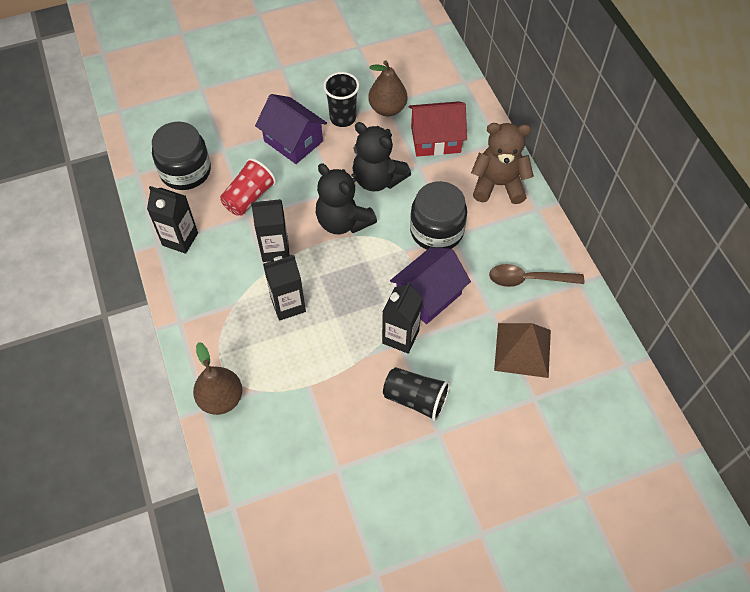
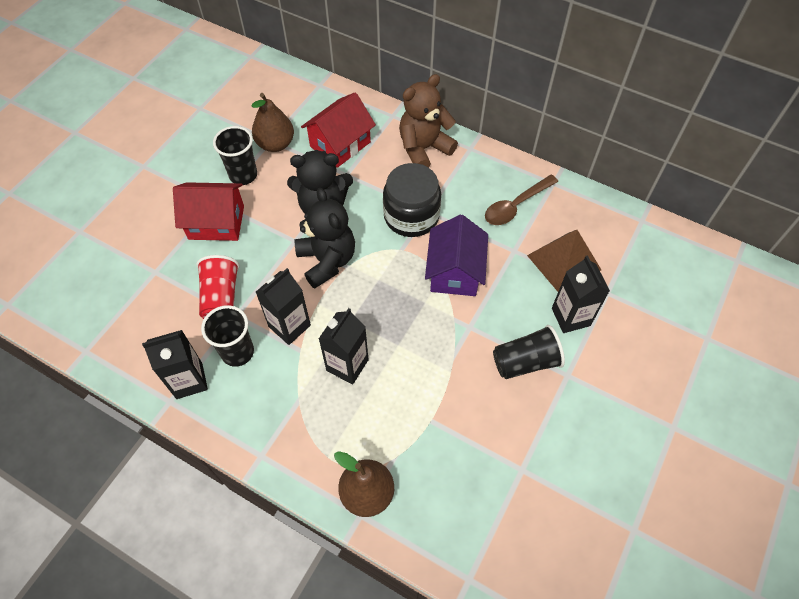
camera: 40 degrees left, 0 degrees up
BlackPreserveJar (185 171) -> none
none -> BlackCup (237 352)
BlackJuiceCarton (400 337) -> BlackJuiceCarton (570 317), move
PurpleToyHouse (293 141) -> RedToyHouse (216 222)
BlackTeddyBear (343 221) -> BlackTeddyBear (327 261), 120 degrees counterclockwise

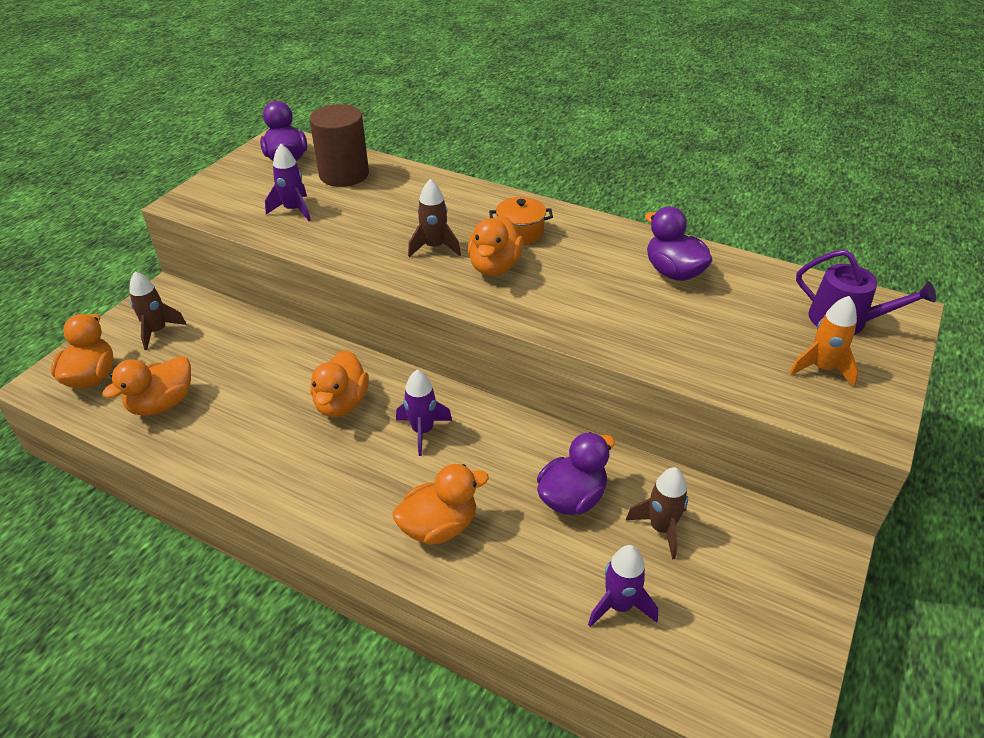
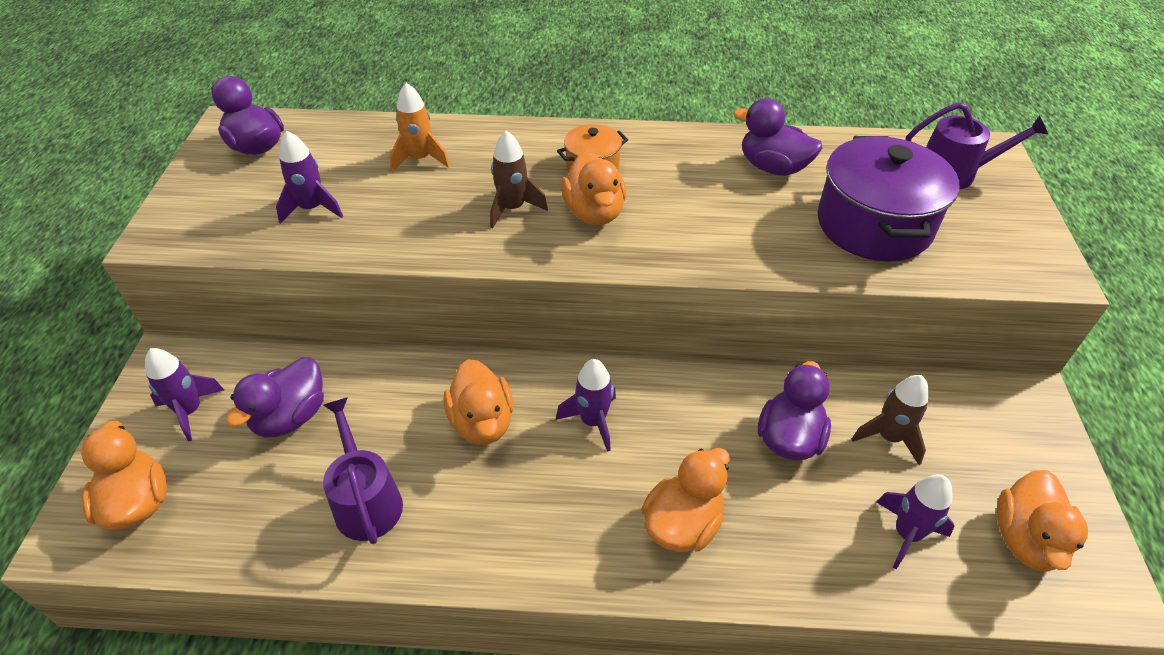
camera: 25 degrees left, 5 degrees up
RussetCylinderShape (344 174) -> none
none -> PurpleDuck (290 417)
none -> PurpleSprinklingCan (366 500)
none -> PurplePot (873 225)
OrangeDuck (162 404) -> OrangeDuck (1026 539), move
OrangeToyRocket (822 368) -> OrangeToyRocket (420 159), move
RussetToyRocket (157 331) -> PurpleToyRocket (190 411)

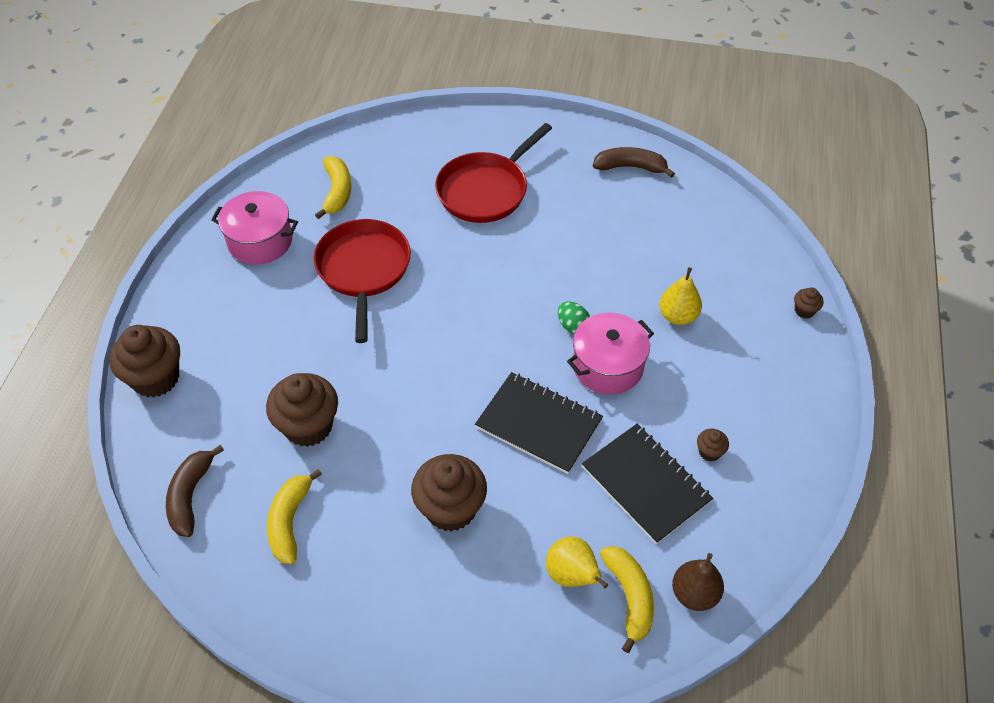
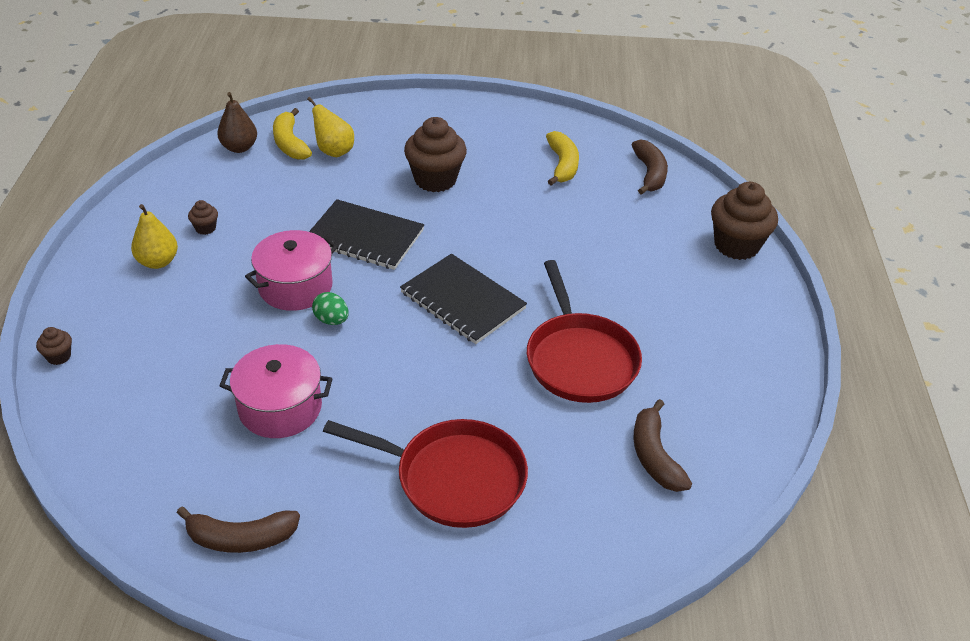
camera: 170 degrees right, 10 degrees down
RussetFairyCake (308 426) -> none
PinkPot (260 241) -> PinkPot (280 408), move
BlackExerciseBook (646 484) -> BlackExerciseBook (462 301), move
GoldenPearFruit (678 316) -> GoldenPearFruit (158 262), move
GoldenToyBanana (337 192) -> RussetToyBanana (655 456)
RedSkillet (485 190) -> RedSkillet (453 478), 75 degrees clockwise

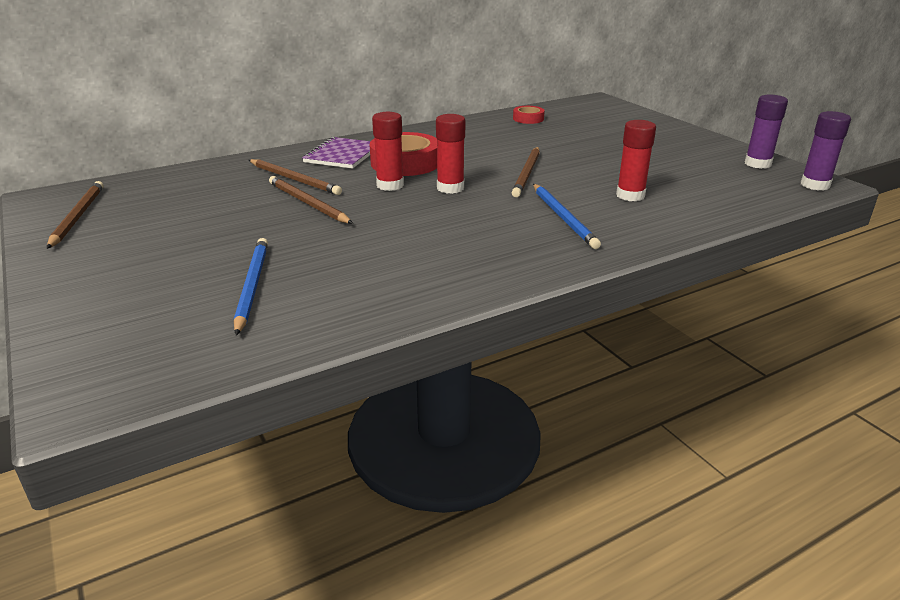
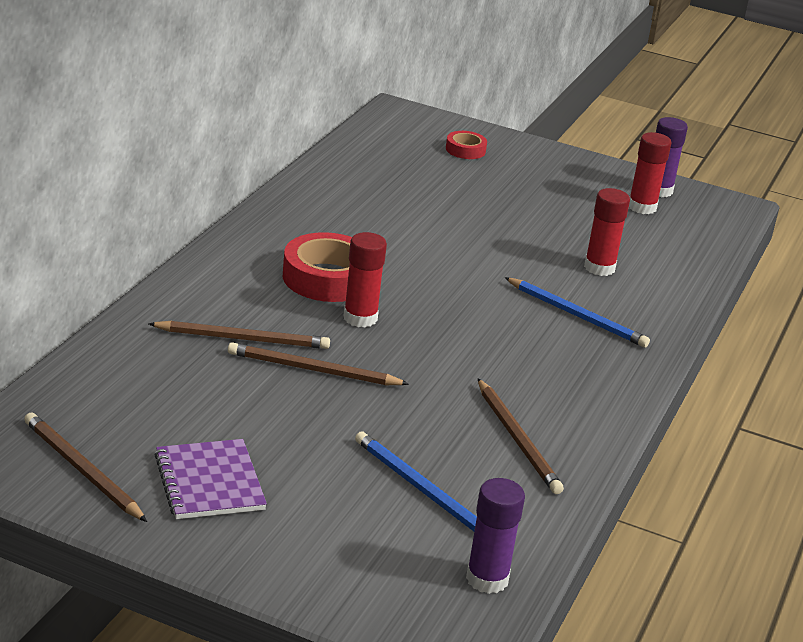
camera: 40 degrees left, 0 degrees up
PurpleExerciseBook (342 155) -> PurpleExerciseBook (209 482), move
RedGlue (450 188) -> RedGlue (642 207), move
RussetPencil (527 174) -> RussetPencil (517 439), move
RedStickyTape (528 119) -> RedStickyTape (465 150), move
PurpleGlue (815 185) -> PurpleGlue (487 579), move

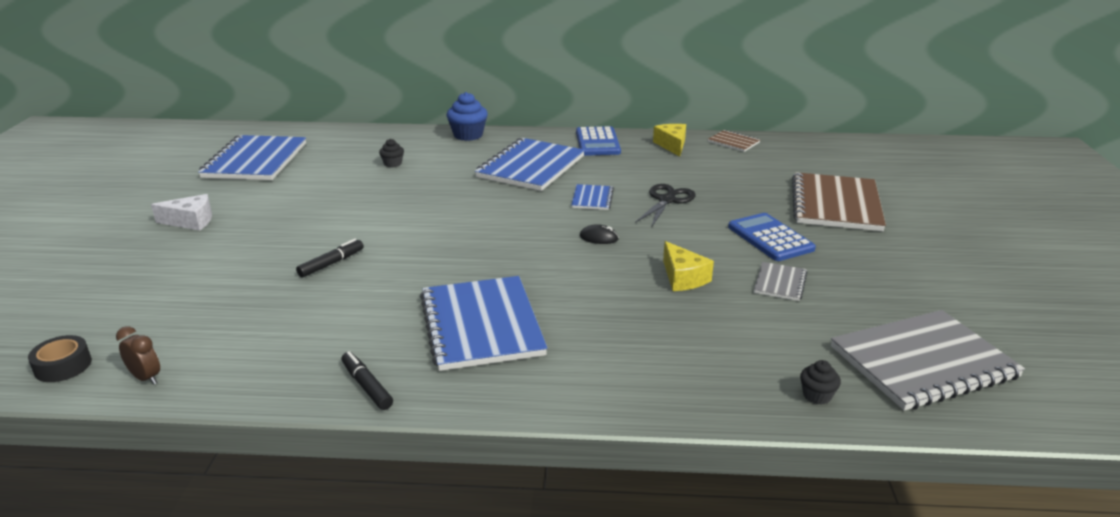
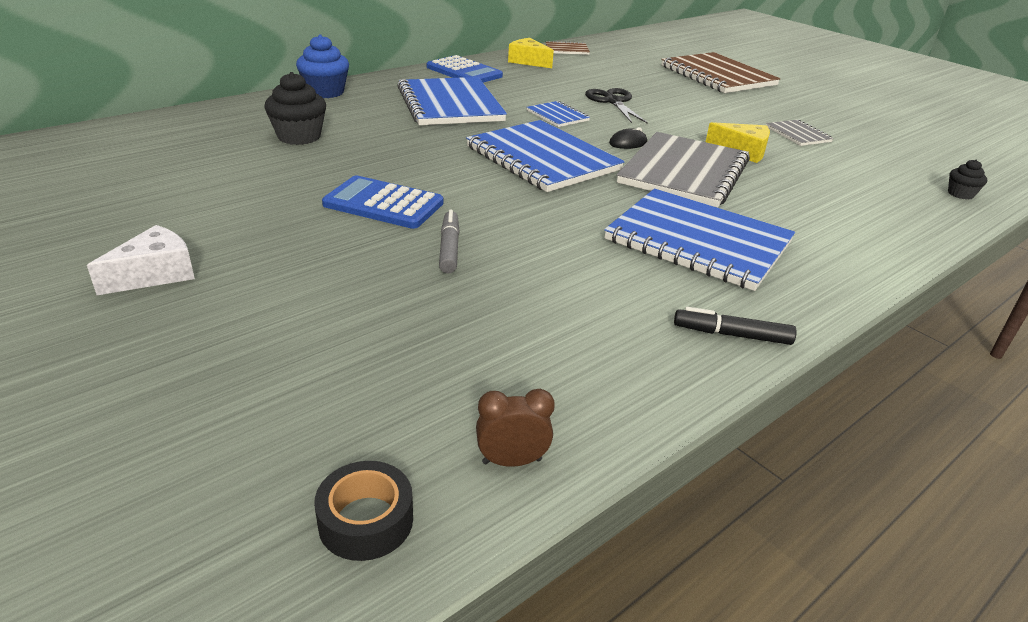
camera: 45 degrees left, 5 degrees up
RoyalBlueExerciseBook (255 160) -> RoyalBlueExerciseBook (542 159), move
RoyalBlueCalculator (770 238) -> RoyalBlueCalculator (383 204), move
AshGreyExerciseBook (922 362) -> AshGreyExerciseBook (683 172), move
BlackFeltPen (331 263) -> AshGreyFeltPen (449 248)
BlackFairyCake (393 164) -> BlackFairyCake (299 137), x1.81

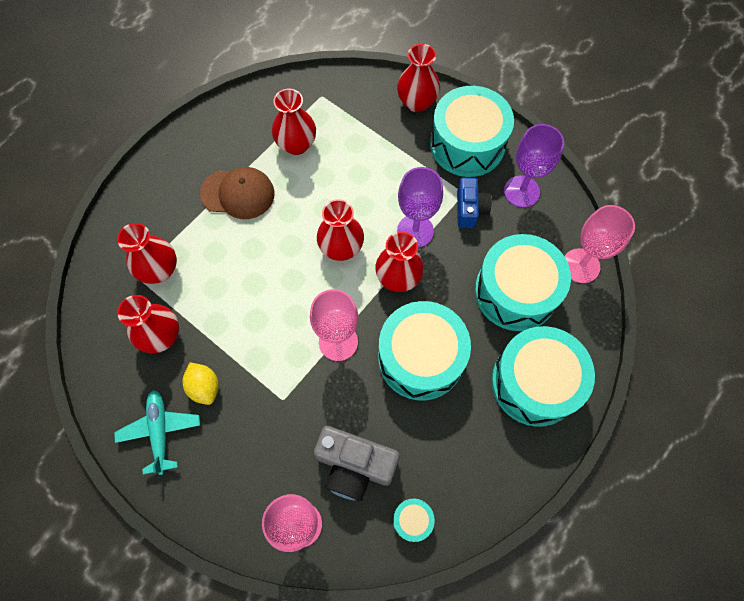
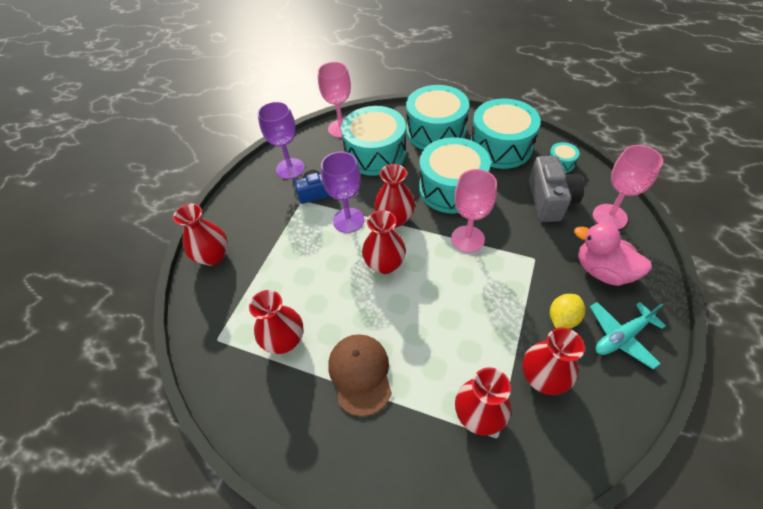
camera: 105 degrees left, 15 degrees down
none -> PinkDuck (602 270)
TealToyDrum (467 144) -> TealToyDrum (500 147), move

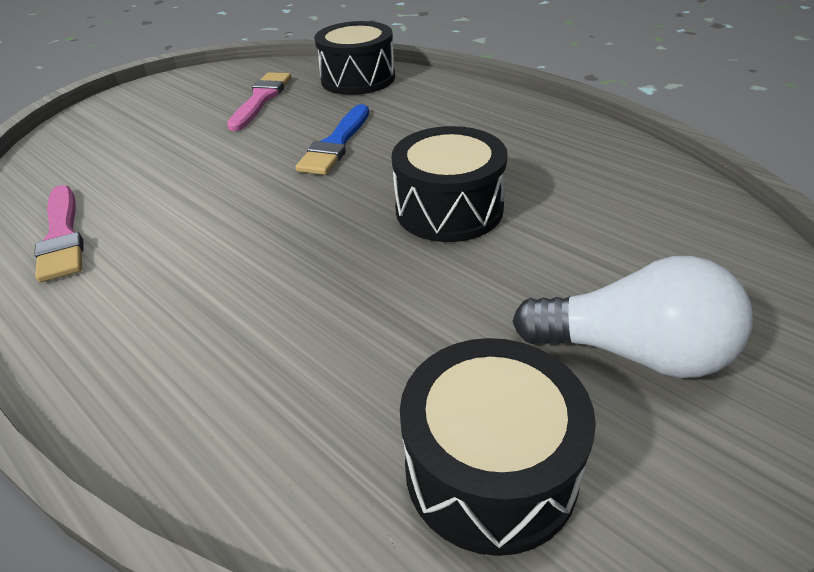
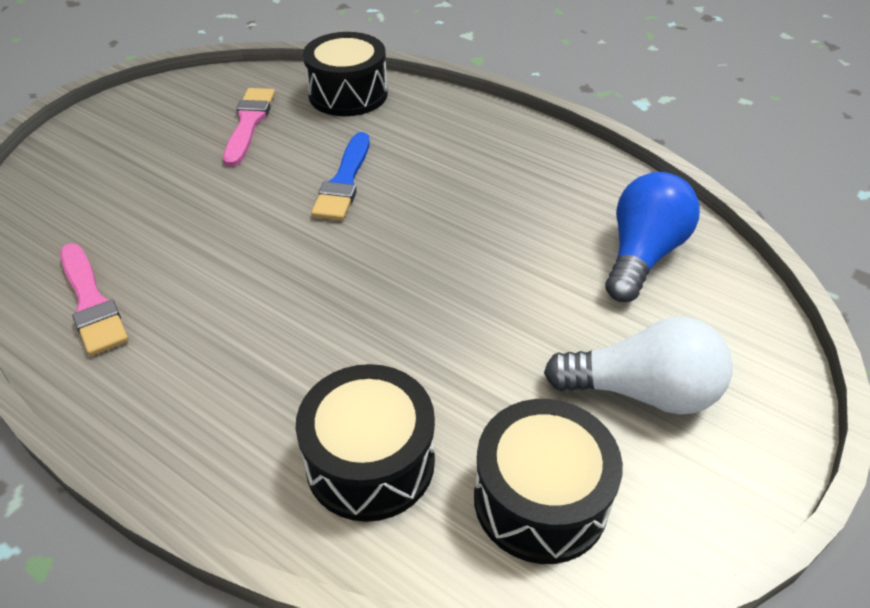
camera: 10 degrees left, 5 degrees up
none -> RoyalBlueLightBulb (642 254)
BlackToyDrum (449 209) -> BlackToyDrum (370 462), move

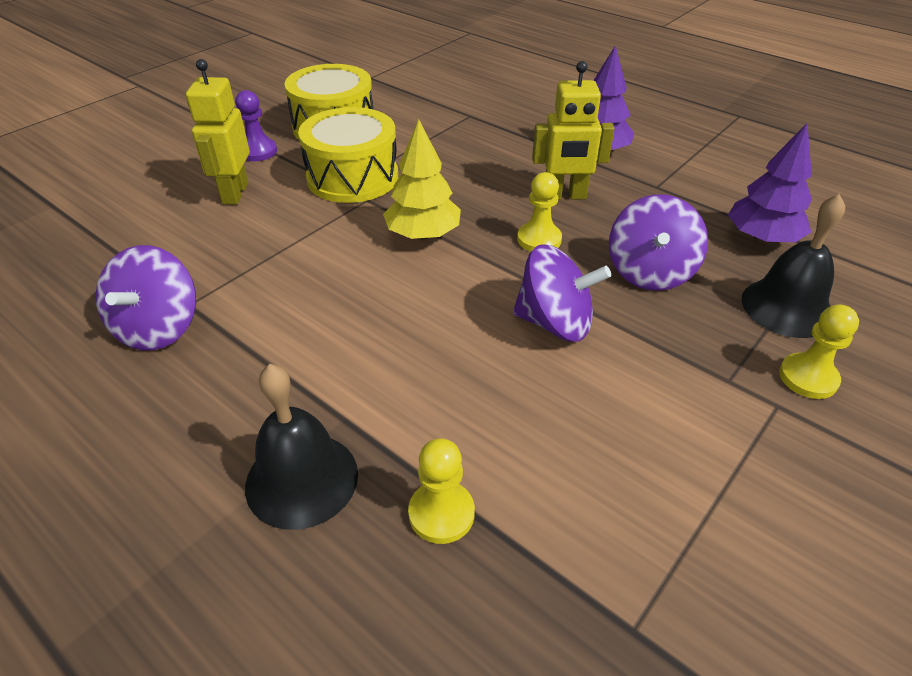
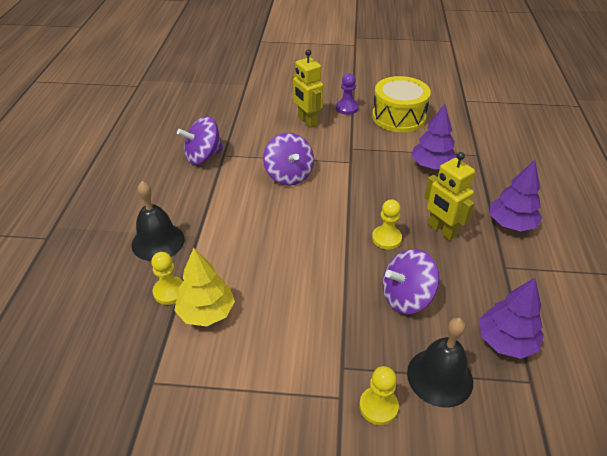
camera: 55 degrees right, 0 degrees up
GoldenToyDrum (352 177) -> none
none -> PurpleFirTree (432 165)
GoldenFirTree (423 234) -> GoldenFirTree (206 312), move
PurpleSpinningTop (555 323) -> PurpleSpinningTop (289 175), move
GoldenRobot (234 193) -> GoldenRobot (307 121), 90 degrees counterclockwise

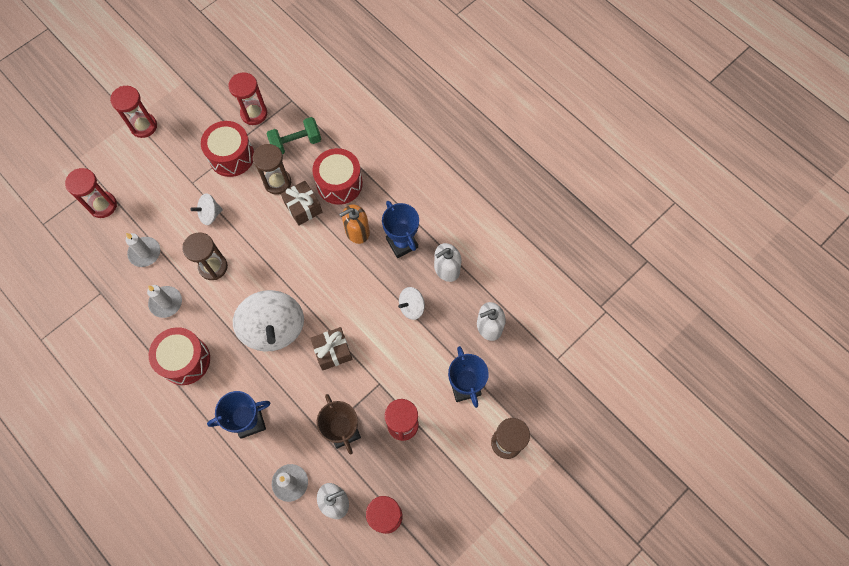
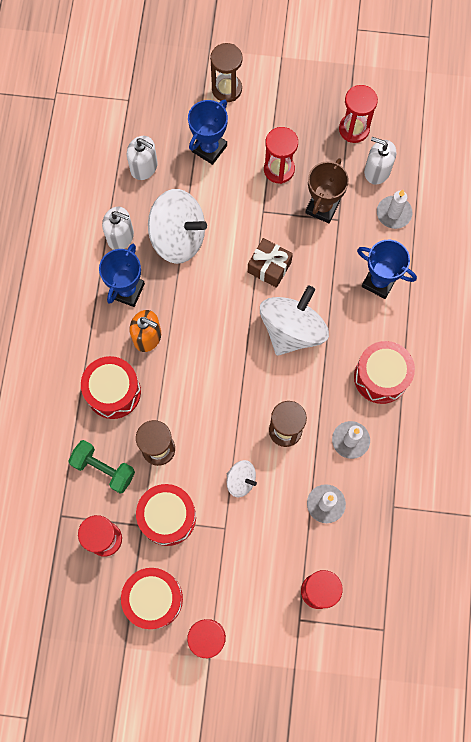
camera: 130 degrees left, 5 degrees up
RussetWrappedGift (303 208) -> none
none -> RedToyDrum (154 599)
WhiteSpinningTop (412 307) -> WhiteSpinningTop (178 237), x2.04

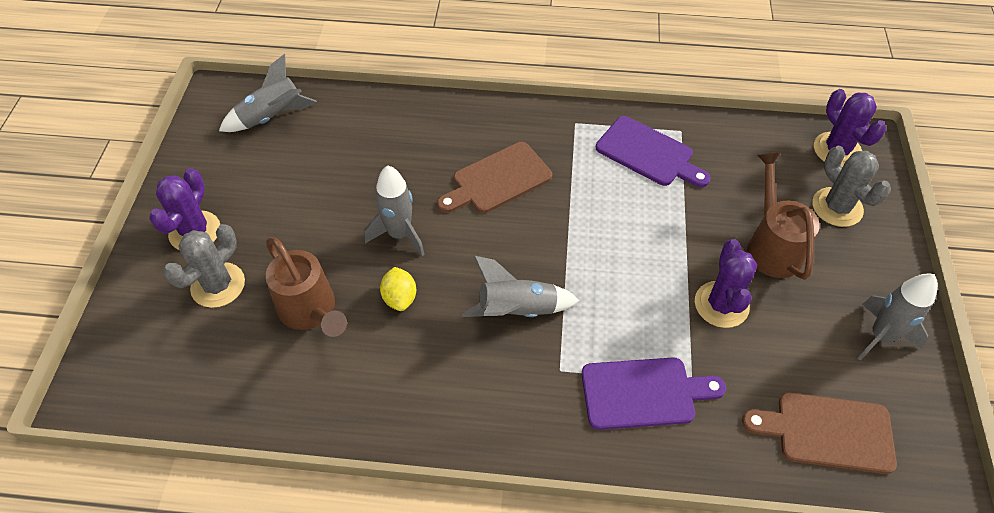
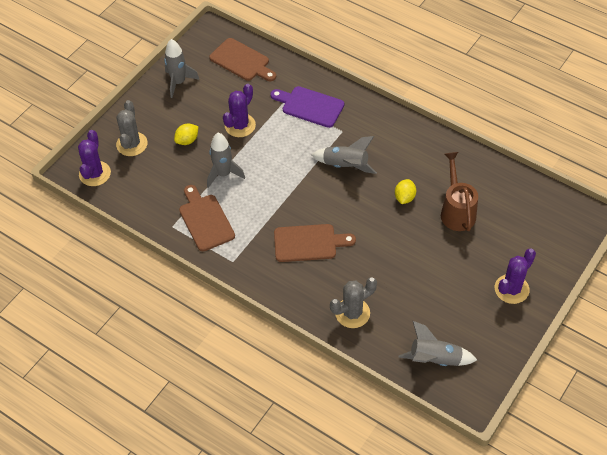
camera: 150 degrees left, 0 degrees up
AshGreyPricklyPlant (218 285) -> AshGreyPricklyPlant (352 313), move
AshGreyToyRocket (399 234) -> AshGreyToyRocket (223 174), move
RussetSprinklingCan (771 246) -> GoldenCitrusFruit (187 140)
PurpleBreadBoard (648 153) -> RussetBreadBoard (205 220)

